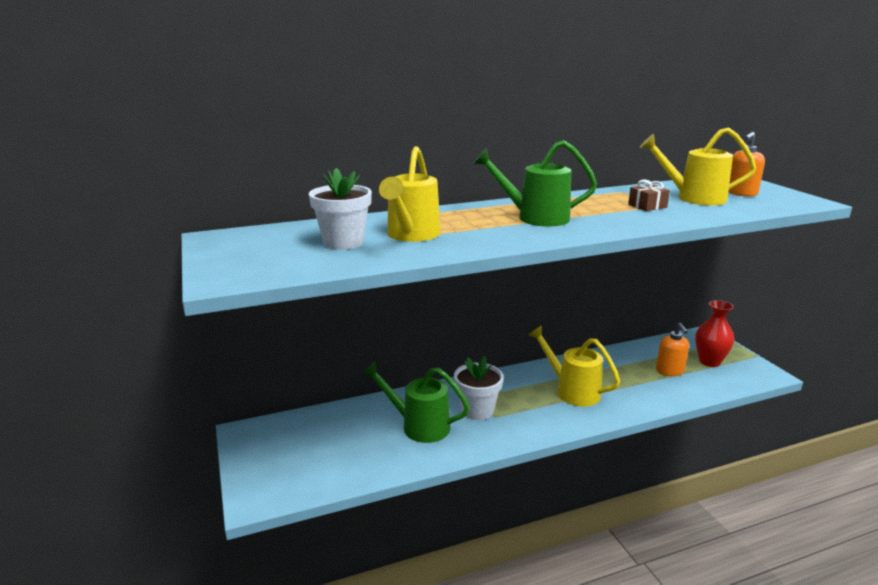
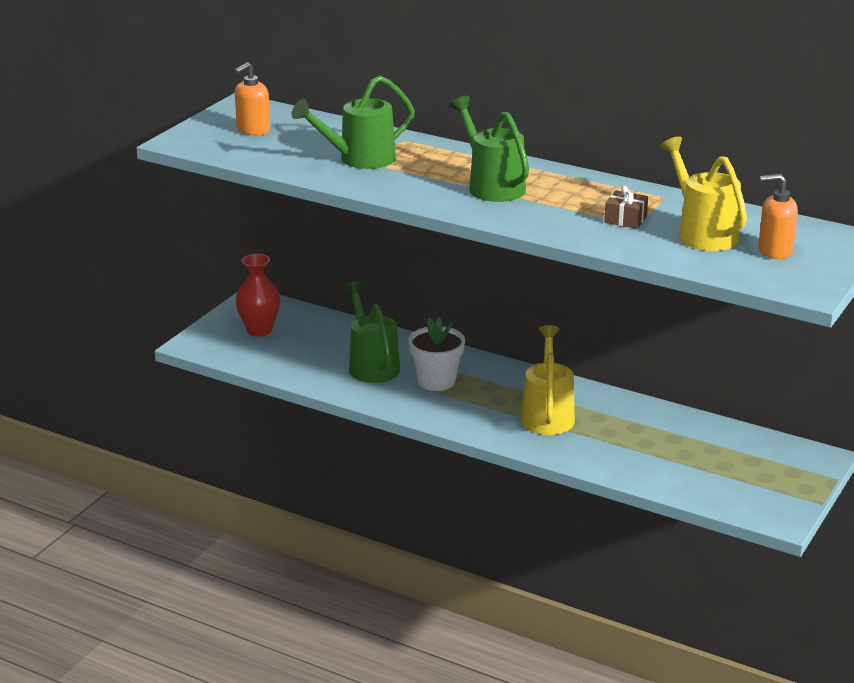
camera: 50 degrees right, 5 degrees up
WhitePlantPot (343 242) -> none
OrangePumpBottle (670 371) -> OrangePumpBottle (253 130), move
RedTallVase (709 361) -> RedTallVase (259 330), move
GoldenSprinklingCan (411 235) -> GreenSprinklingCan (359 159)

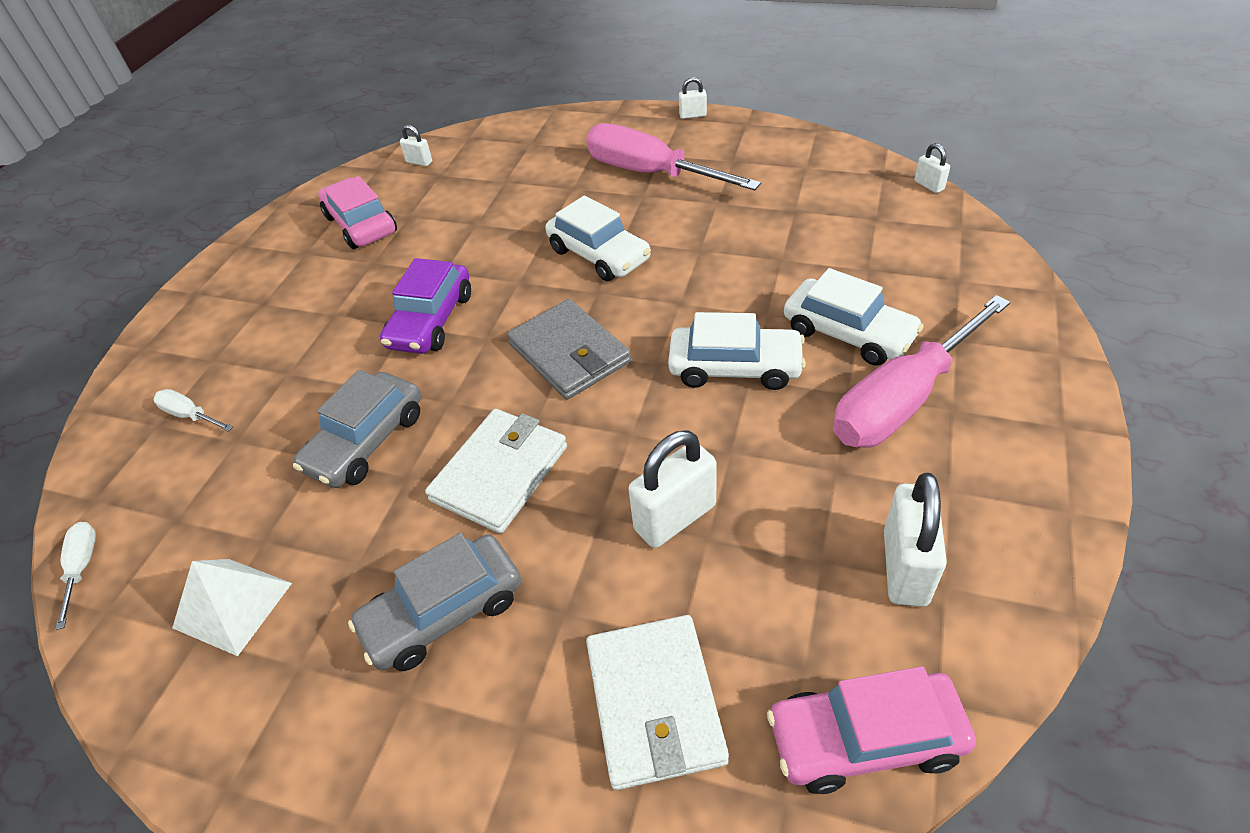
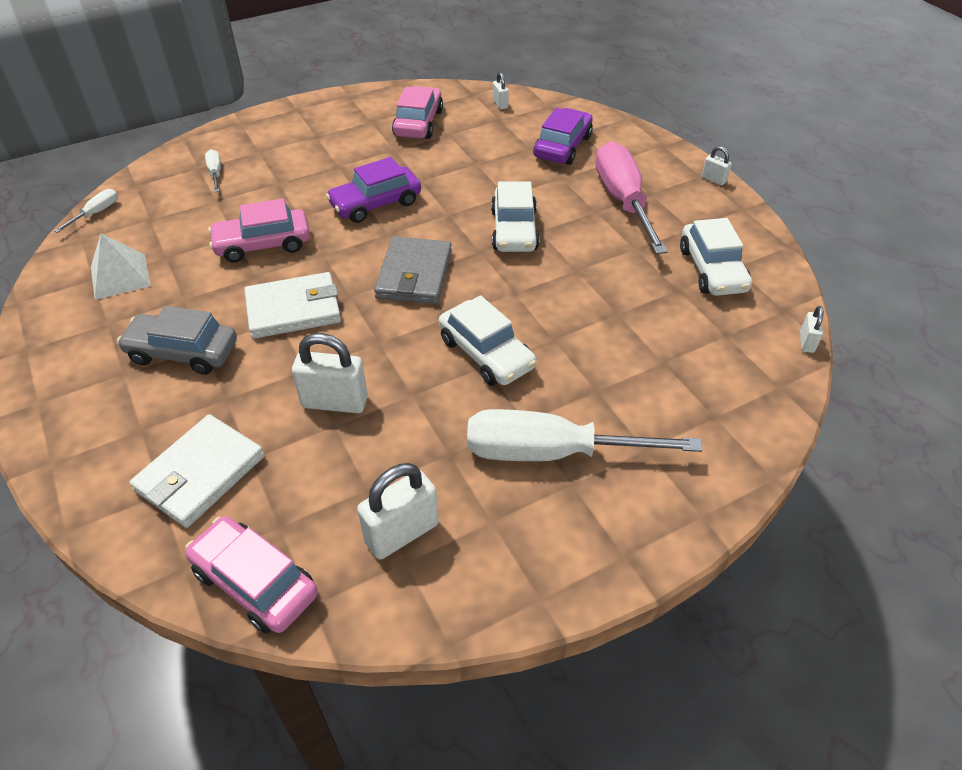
camera: 40 degrees right, 0 degrees up
none -> PurpleToyCar (562 146)
WhiteToyCar (848 333) -> WhiteToyCar (712 270), move
AshGreyToyCar (366 441) -> PinkToyCar (263 244)
PinkFlatScrewdriver (903 399) -> WhiteFlatScrewdriver (552 452)

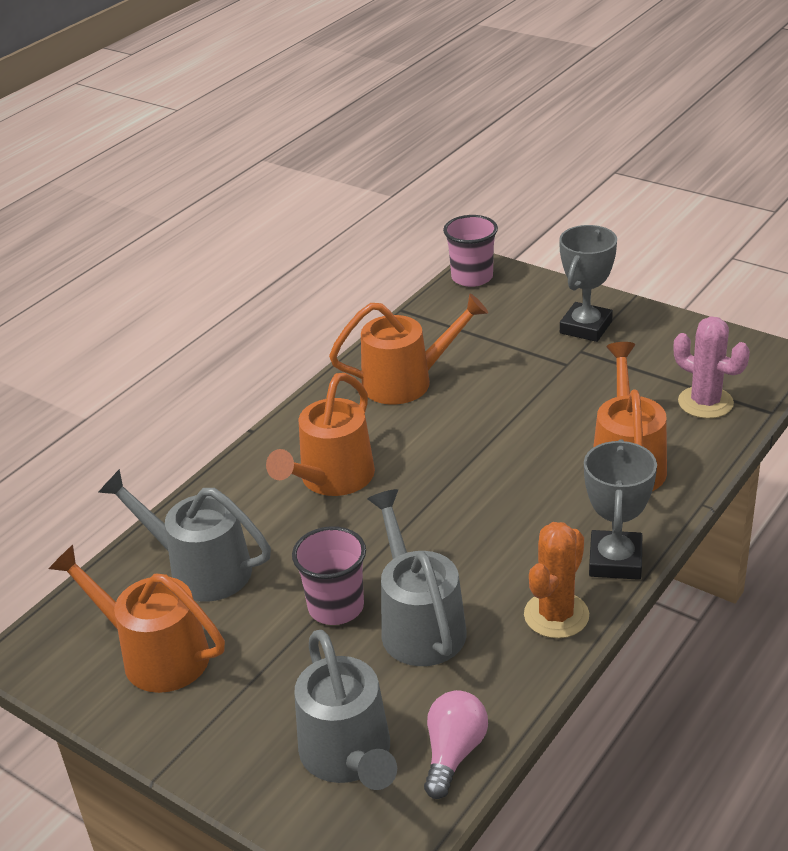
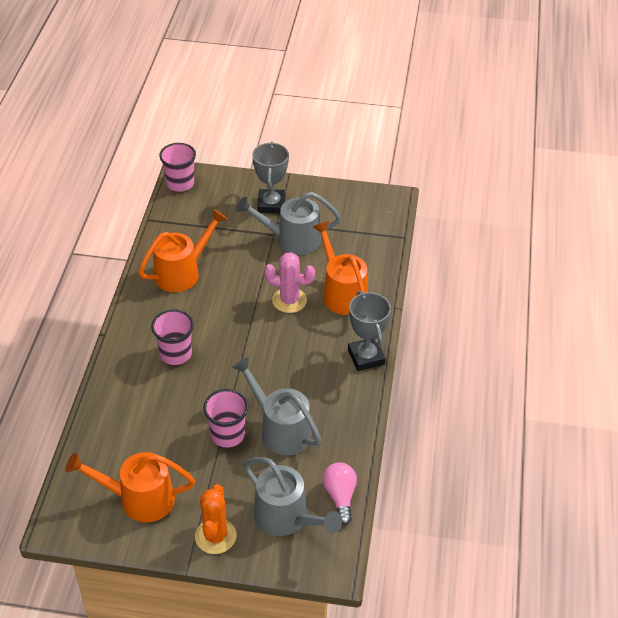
camera: 30 degrees left, 10 degrees up
AshGreySprinklingCan (199 569) -> AshGreySprinklingCan (291 240), move
OrangePricklyPlant (556 615) -> OrangePricklyPlant (215 536), move
PinkPricklyPlant (705 402) -> PinkPricklyPlant (289 300), move
OrangeSprinklingCan (331 479) -> PinkCup (175 354)

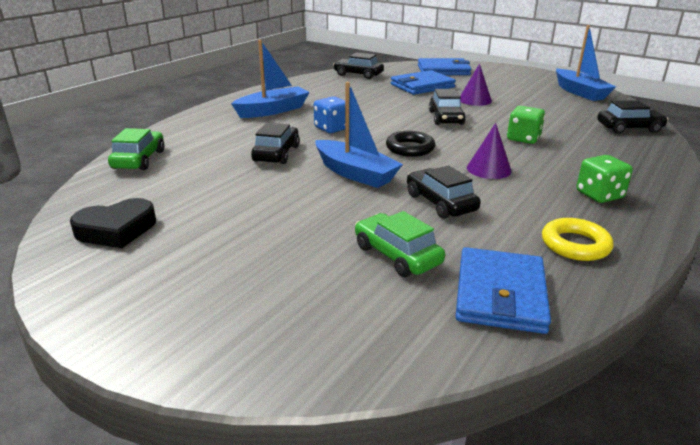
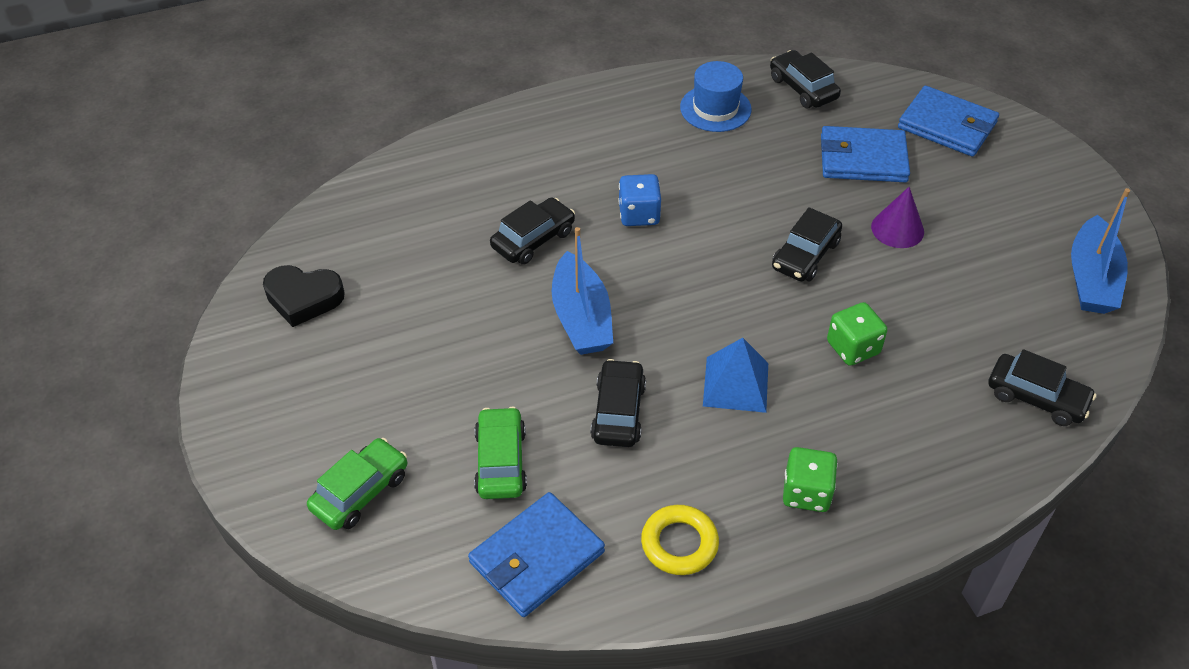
camera: 35 degrees right, 20 degrees up
RoyalBlueToyBoat (272 110) -> none
BlackTorus (410 148) -> none
none -> RoyalBlueTopHat (715 108)
GreenToyCar (139 159) -> GreenToyCar (360 492), move
PurpleConeShape (488 169) -> RoyalBluePyramid (735 384)

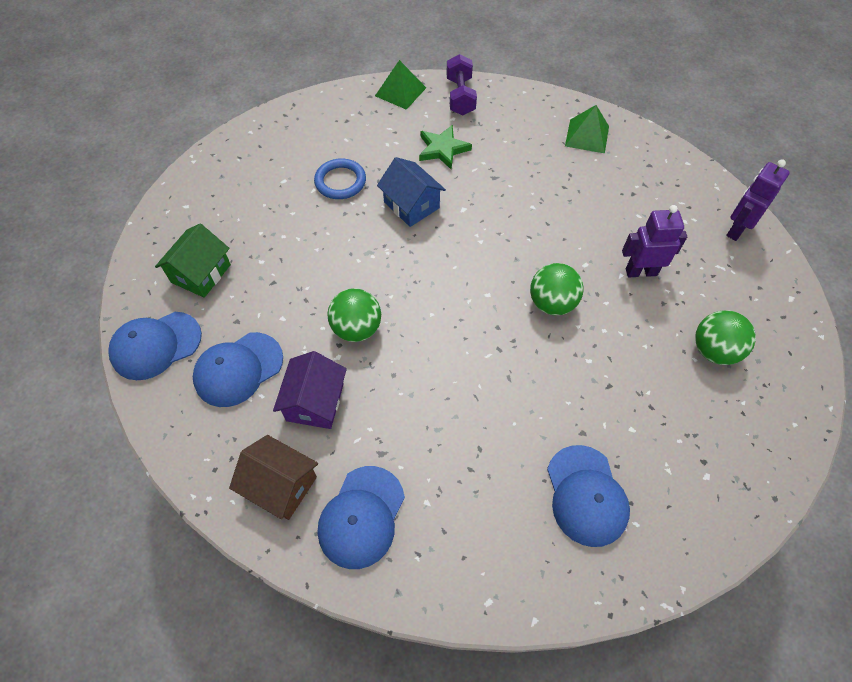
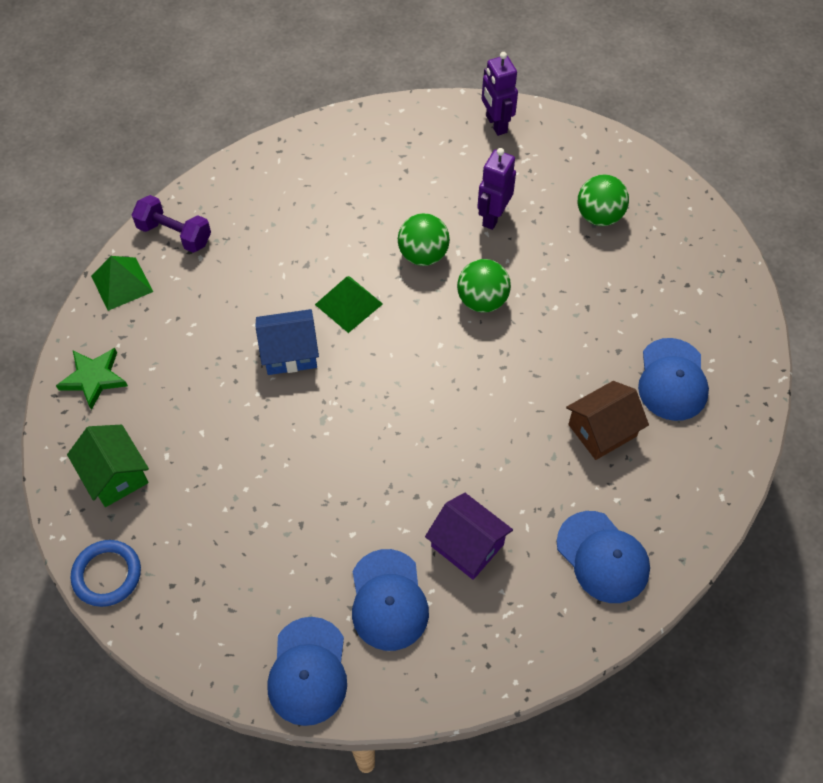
camera: 60 degrees left, 0 degrees up
GreenToyHouse (201 273) -> GreenToyHouse (115 475), move
RussetToyHouse (281 485) -> RussetToyHouse (602 430), move
RoyalBlueTorus (340 181) -> RoyalBlueTorus (107 575), move
GreenSphere (357 328) -> GreenSphere (423 255), move
GreenStar (442 149) -> GreenStar (94 378), move
GreenPyramid (587 136) -> GreenPyramid (348 304), move
RoyalBlueBaseballCap (586 495) -> RoyalBlueBaseballCap (672 380), 75 degrees clockwise

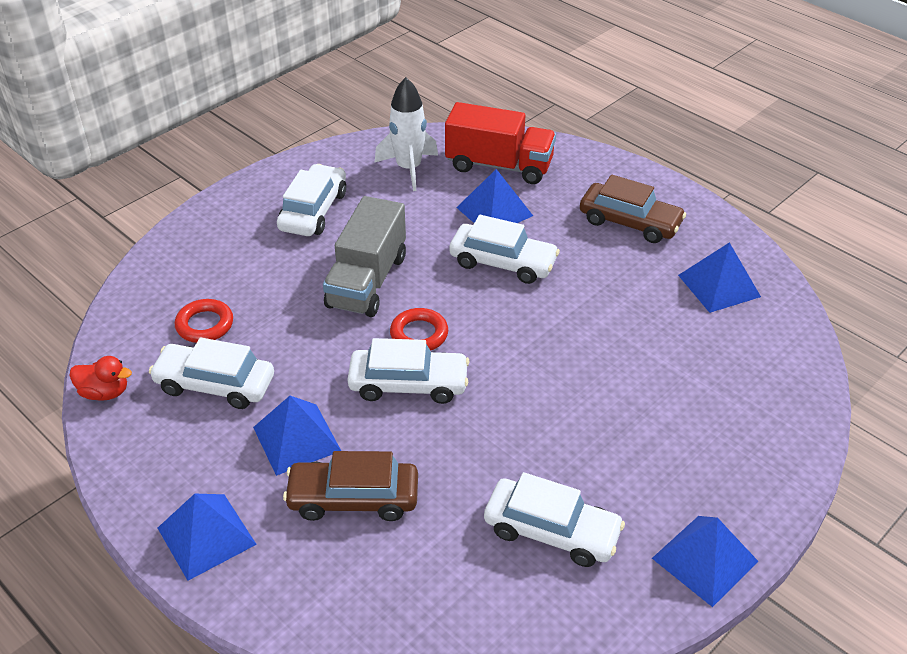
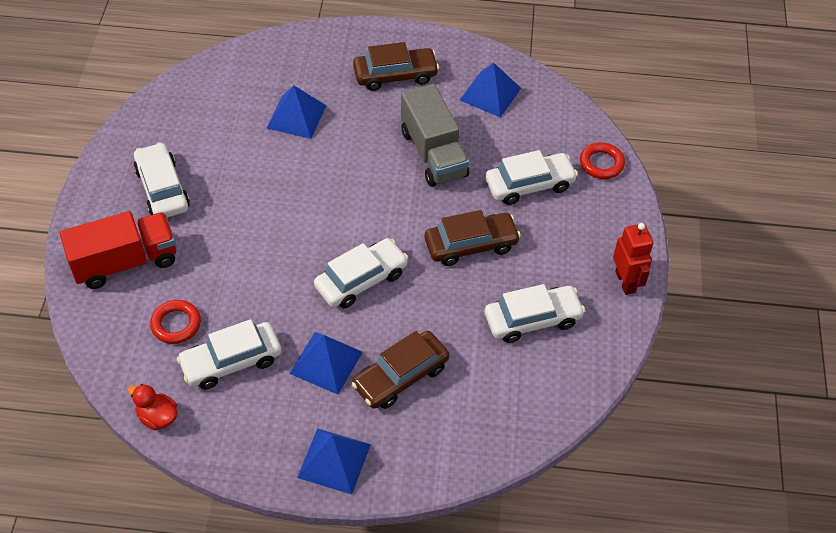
camera: 40 degrees left, 10 degrees up
WhiteToyRocket (408 168) -> none
none -> RussetToyCar (471 245)
AshGreyToyTruck (367 281) -> AshGreyToyTruck (433 153), move
RedTorus (419 334) -> RedTorus (601 163), move
RedToyTruck (499 165) -> RedToyTruck (125 262), move
WhiteToyCar (503 262) -> WhiteToyCar (529 185), move
RoyalBluePyramid (705 559) -> RedRobot (625 282)
RedDuck (105 392) -> RedDuck (157 417), 120 degrees counterclockwise

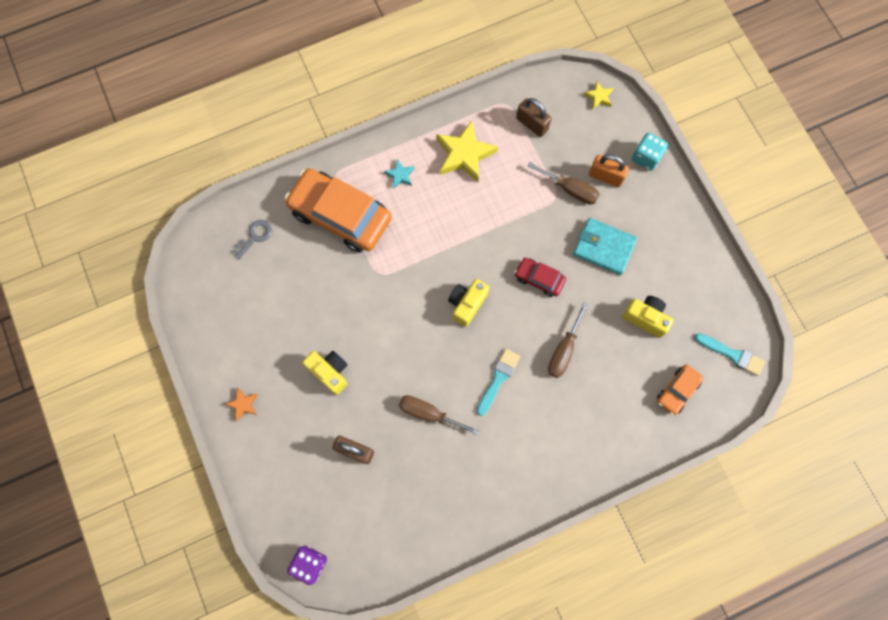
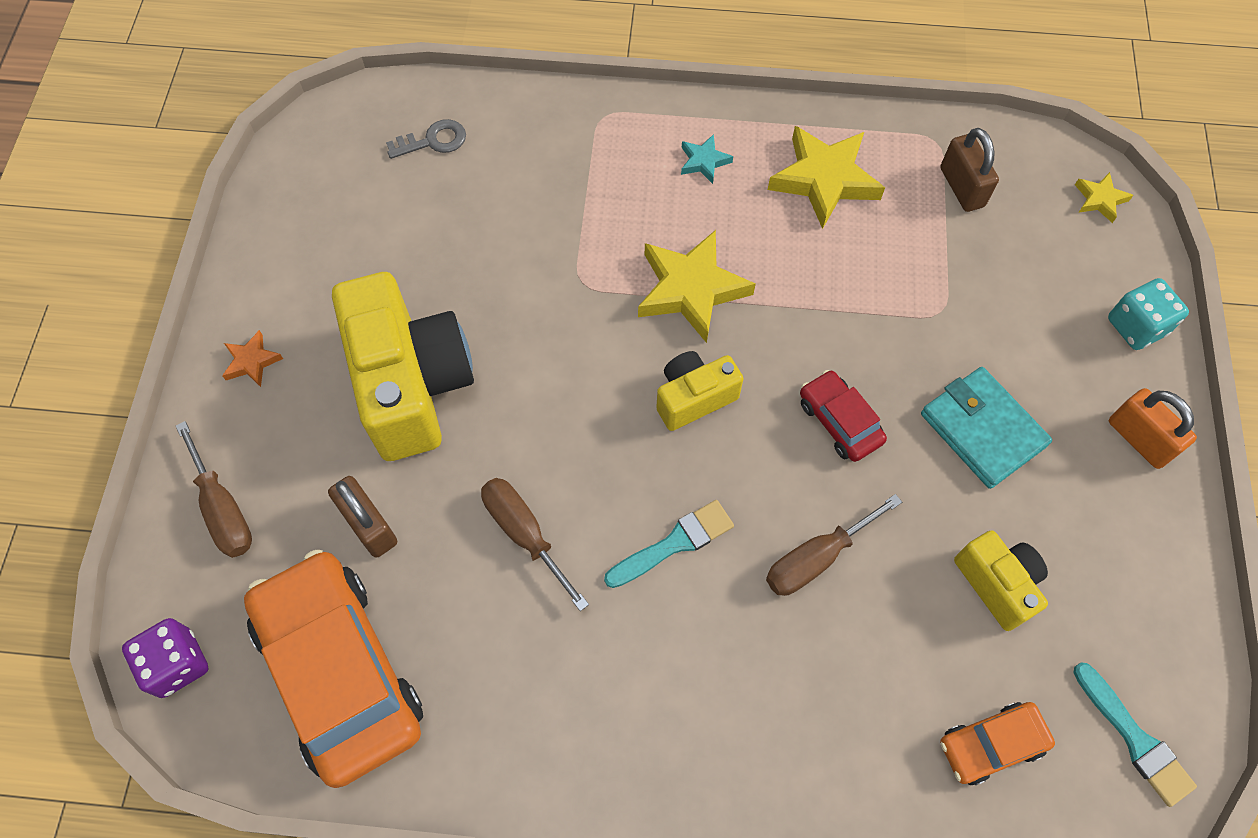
camera: 30 degrees right, 10 degrees down
none -> GoldenStar (691 289)
OrangeToyCar (340 215) -> OrangeToyCar (339 671), move
RussetFlatScrewdriver (570 189) -> RussetFlatScrewdriver (223 509), move
OrangePadlock (605 176) -> OrangePadlock (1139 439), move
GoldenPhotoCamera (330 372) -> GoldenPhotoCamera (411 385), x1.94

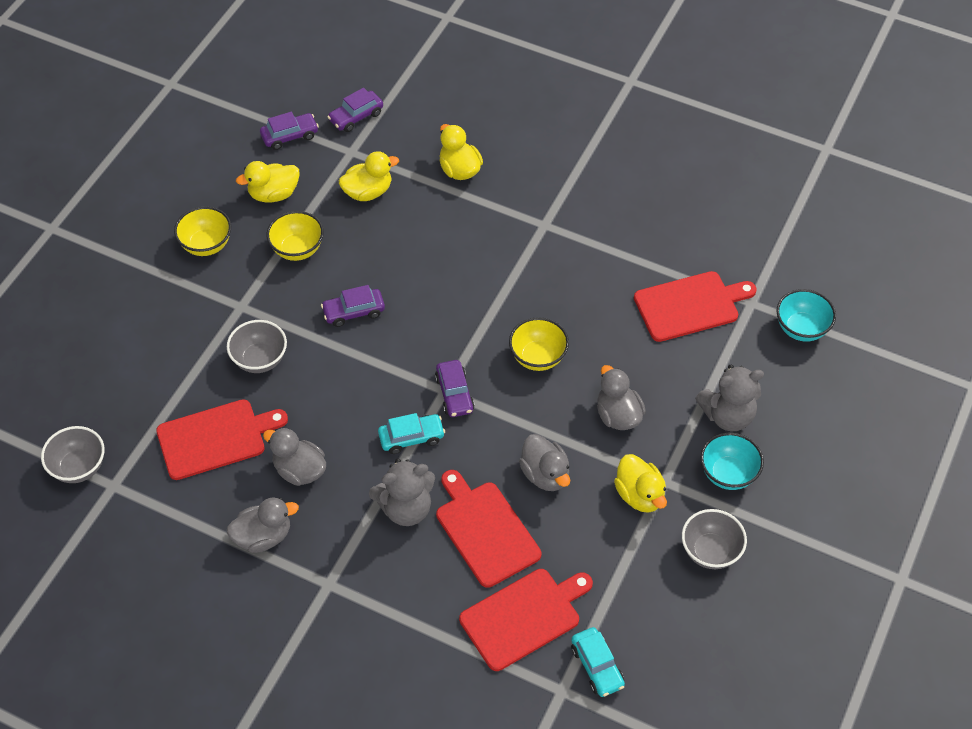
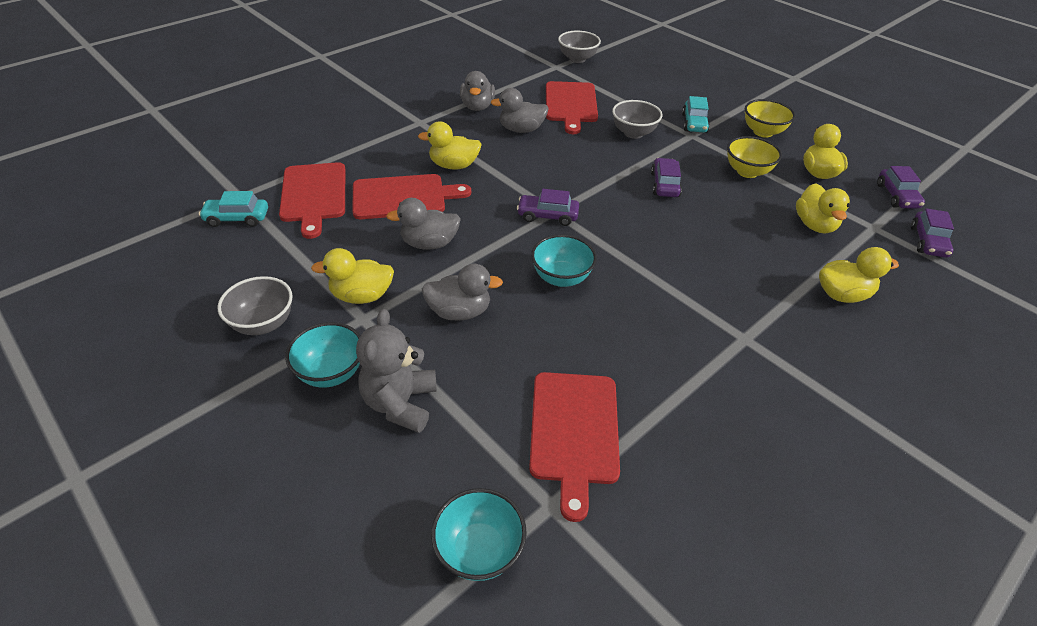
camera: 110 degrees right, 10 degrees down
TealToyCar (411 437) -> TealToyCar (694 123), move
AshGreyTeddyBear (406 508) -> GoldenDuck (454 165)
GoldenDeepDish (538 357) -> TealDeepDish (561 278)
AshGreyDuck (299 470) -> AshGreyDuck (521 129), 150 degrees counterclockwise
PurpleToyCar (356 117) -> PurpleToyCar (928 242), 150 degrees counterclockwise

